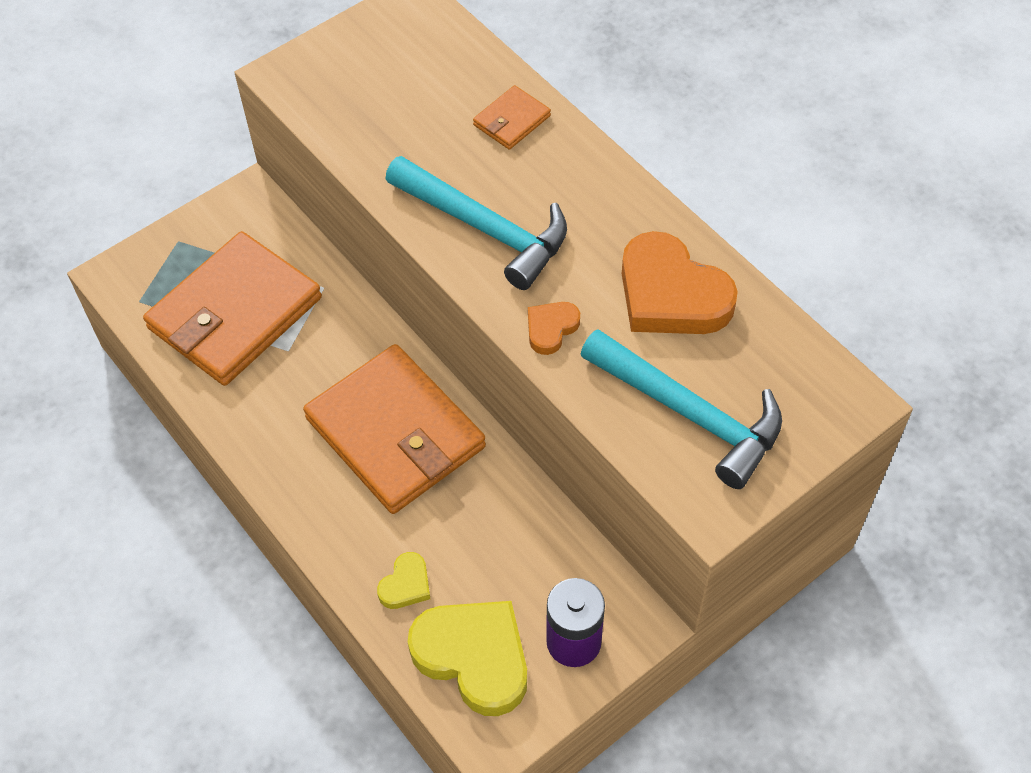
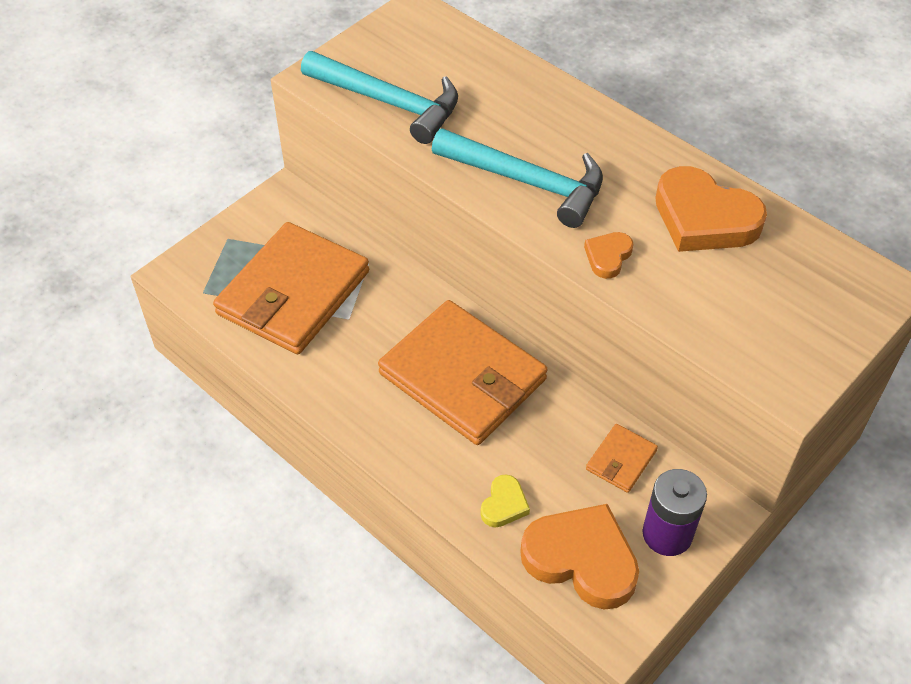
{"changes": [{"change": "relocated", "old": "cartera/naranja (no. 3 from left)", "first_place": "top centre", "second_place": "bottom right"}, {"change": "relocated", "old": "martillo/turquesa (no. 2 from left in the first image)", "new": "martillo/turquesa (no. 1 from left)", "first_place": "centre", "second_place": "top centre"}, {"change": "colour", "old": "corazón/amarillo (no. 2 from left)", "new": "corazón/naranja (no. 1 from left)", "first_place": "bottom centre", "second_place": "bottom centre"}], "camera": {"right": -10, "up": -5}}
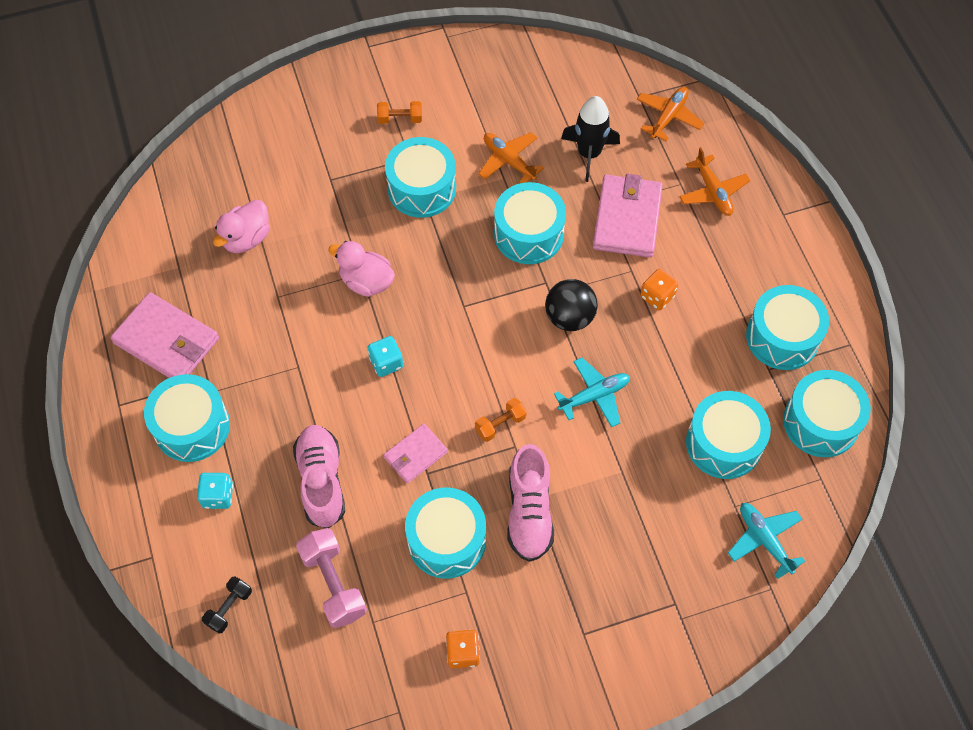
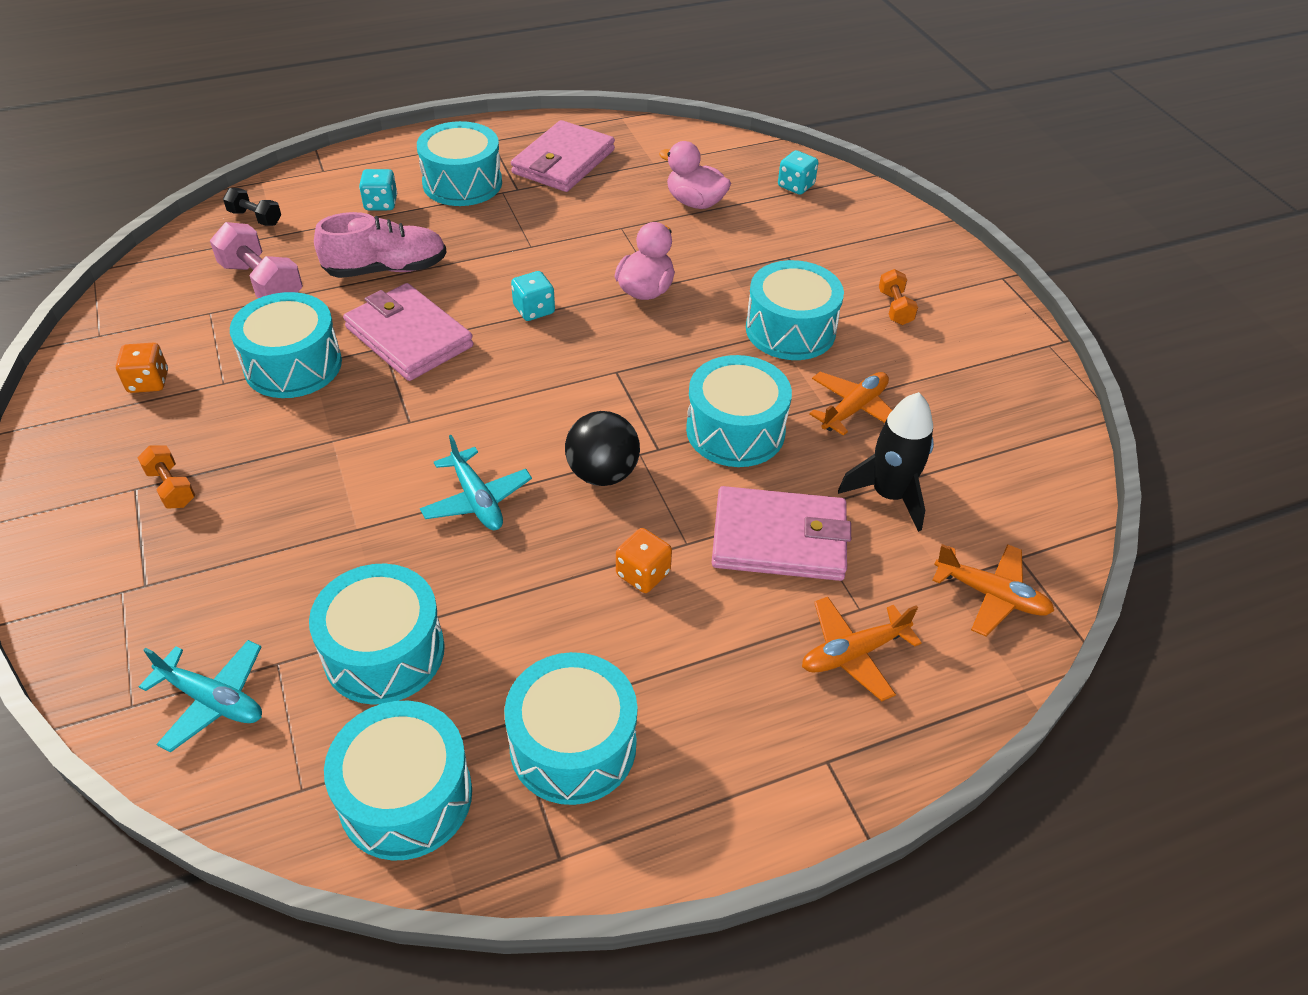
{"changes": [{"change": "missing", "old": "zapato/rosa (no. 2 from left)", "first_place": "bottom centre"}, {"change": "appeared", "new": "dado/turquesa (no. 3 from left)", "second_place": "top centre"}, {"change": "relocated", "old": "mancuerna/naranja (no. 2 from left in the first image)", "new": "mancuerna/naranja (no. 1 from left)", "first_place": "centre", "second_place": "middle left"}, {"change": "spun", "old": "mancuerna/rosa", "first_place": "bottom centre", "second_place": "top left", "degrees": 75}, {"change": "spun", "old": "avión/turquesa (no. 2 from left in the first image)", "first_place": "bottom right", "second_place": "bottom left", "degrees": 60}, {"change": "size", "old": "cartera/rosa (no. 2 from left in the first image)", "first_place": "centre", "second_place": "middle left", "factor": 1.73}], "camera": {"right": 85, "up": -15}}
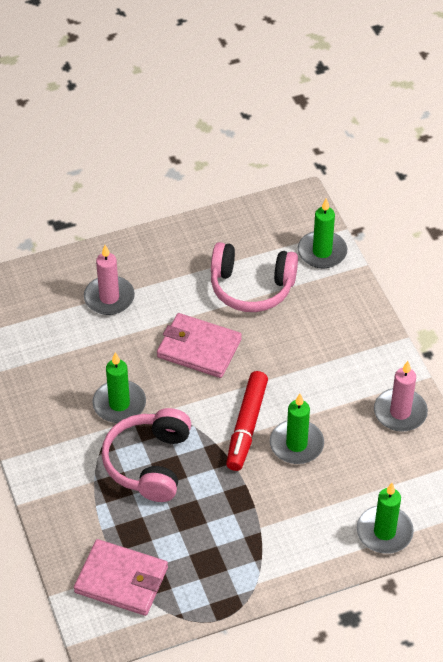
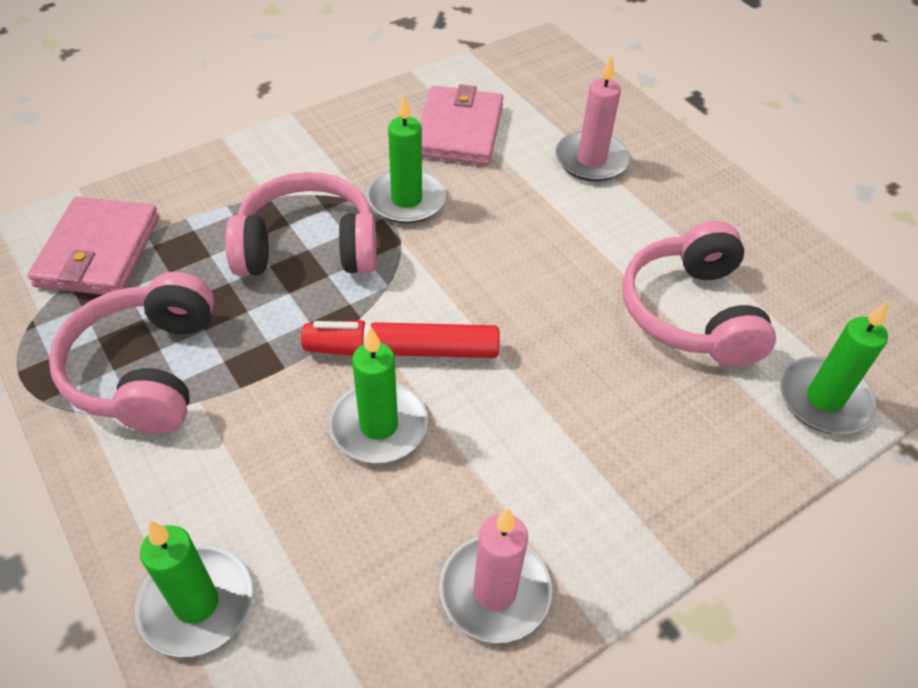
{"changes": [{"change": "appeared", "new": "auriculares/rosa (no. 1 from left)", "second_place": "middle left"}, {"change": "relocated", "old": "cartera/rosa (no. 2 from left)", "first_place": "centre", "second_place": "top centre"}], "camera": {"right": 75, "up": 0}}
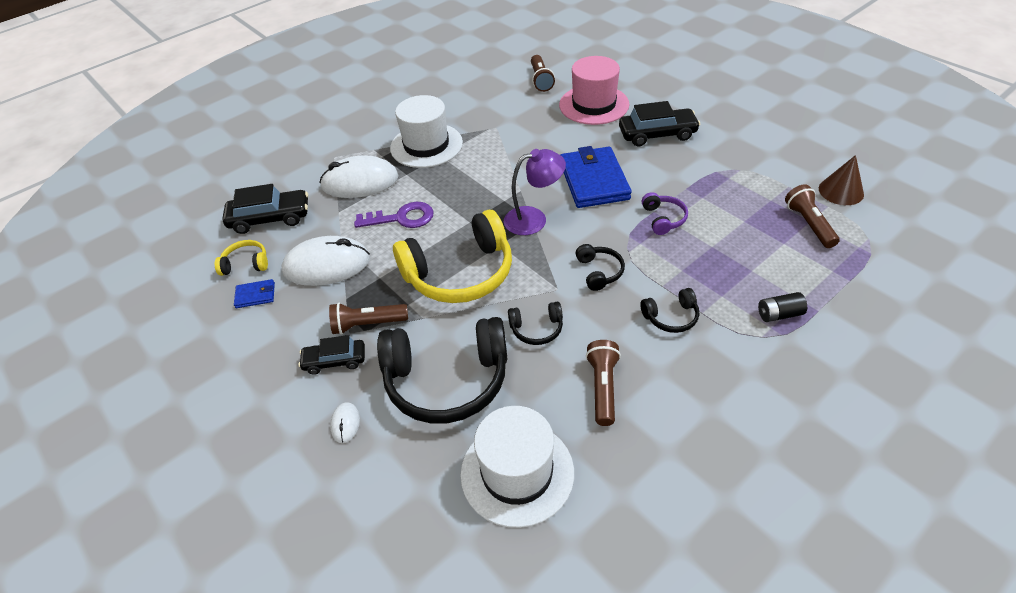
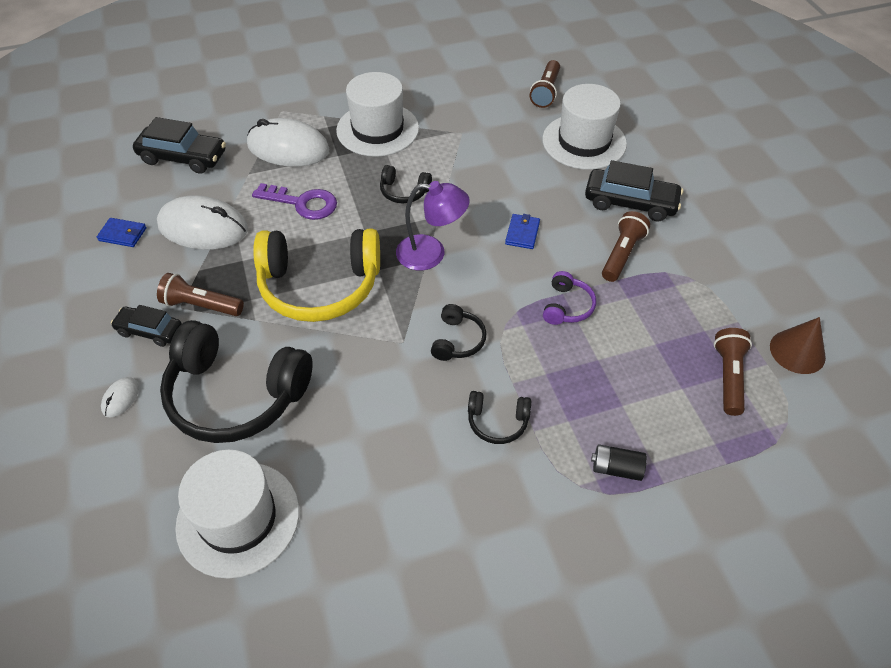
{"changes": [{"change": "missing", "old": "auriculares/amarillo (no. 1 from left)", "first_place": "middle left"}, {"change": "relocated", "old": "auriculares/negro (no. 2 from left)", "first_place": "centre", "second_place": "top centre"}, {"change": "relocated", "old": "lámpara de mano/marrón (no. 3 from left)", "first_place": "centre", "second_place": "middle right"}, {"change": "colour", "old": "sombrero/rosa", "new": "sombrero/blanco (no. 3 from left)", "first_place": "top centre", "second_place": "top centre"}, {"change": "size", "old": "cartera/azul (no. 2 from left)", "first_place": "top centre", "second_place": "centre", "factor": 0.44}], "camera": {"right": 20, "up": 5}}
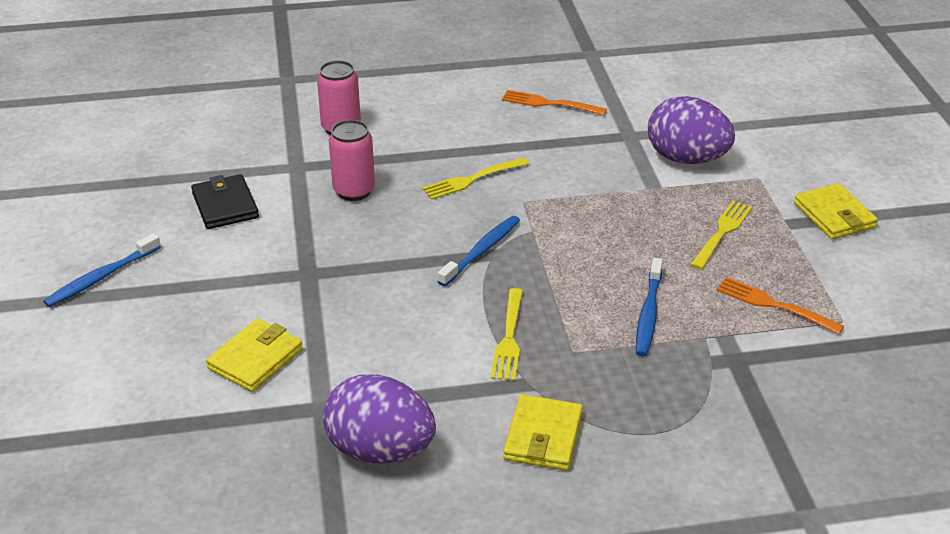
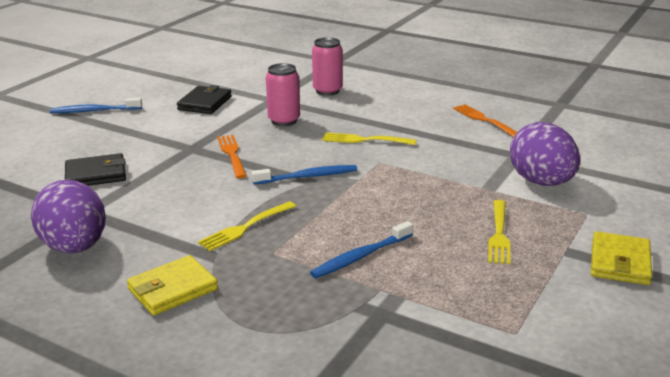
{"changes": [{"change": "relocated", "old": "tenedor/naranja (no. 2 from left in the first image)", "new": "tenedor/naranja (no. 1 from left)", "first_place": "middle right", "second_place": "centre"}, {"change": "colour", "old": "cartera/amarillo (no. 1 from left)", "new": "cartera/negro (no. 1 from left)", "first_place": "middle left", "second_place": "middle left"}, {"change": "spun", "old": "tenedor/amarillo (no. 3 from left)", "first_place": "middle right", "second_place": "middle right", "degrees": 120}], "camera": {"right": 40, "up": -10}}
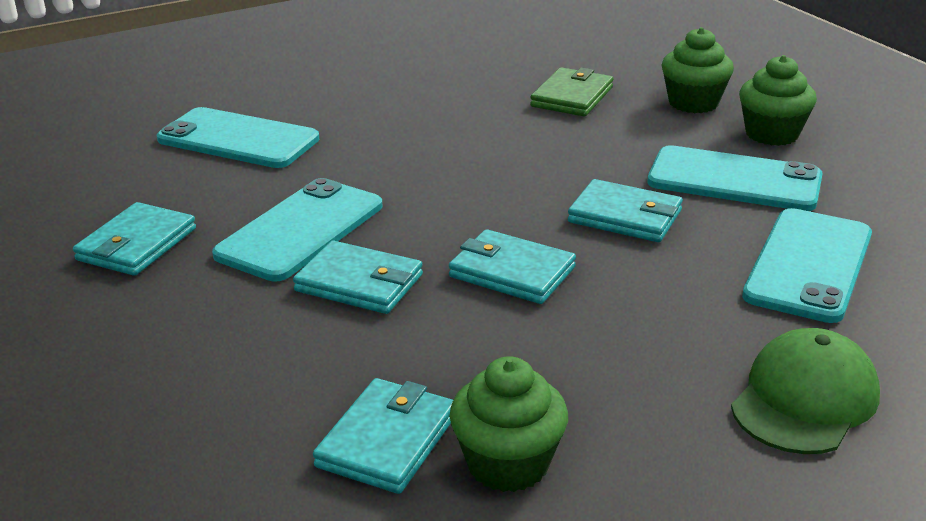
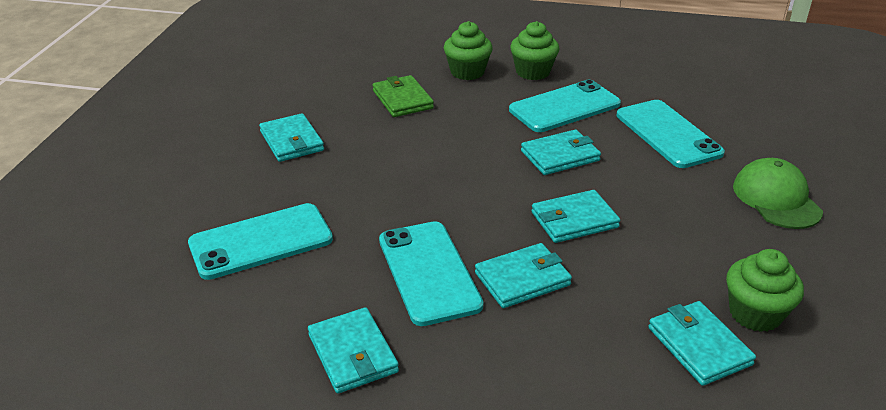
{"changes": [{"change": "appeared", "new": "cartera/turquesa (no. 1 from left)", "second_place": "middle left"}], "camera": {"right": -50, "up": 5}}
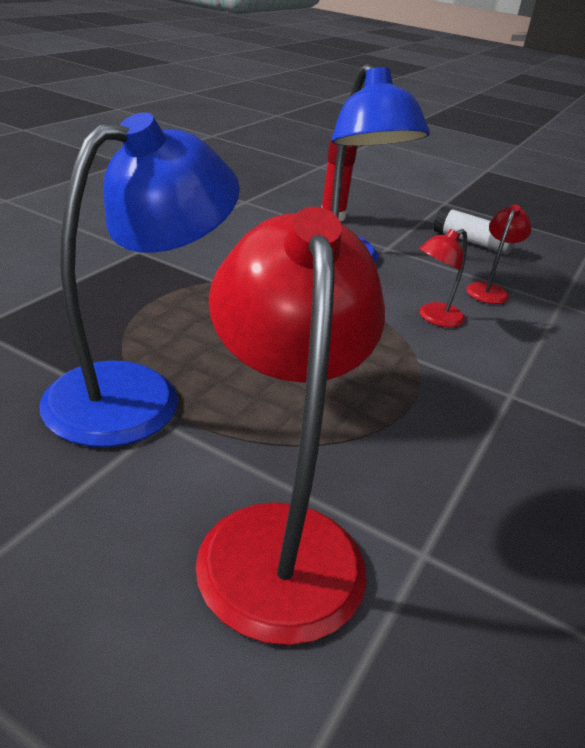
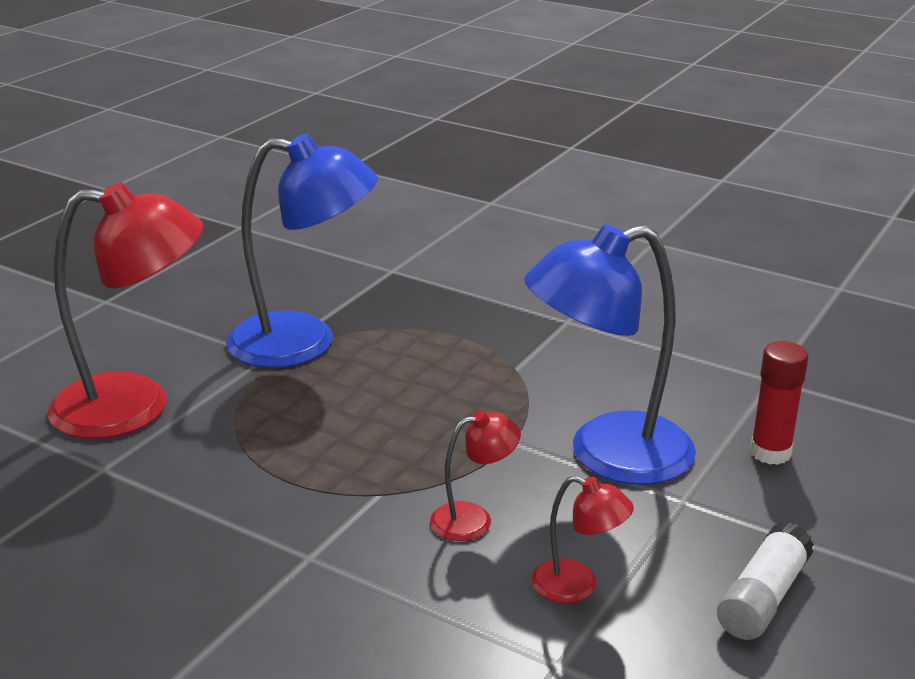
{"changes": [{"change": "spun", "old": "lámpara/azul (no. 1 from left)", "first_place": "middle left", "second_place": "middle left", "degrees": -45}, {"change": "spun", "old": "lámpara/rojo (no. 2 from left)", "first_place": "middle right", "second_place": "bottom centre", "degrees": 105}], "camera": {"right": 95, "up": -5}}
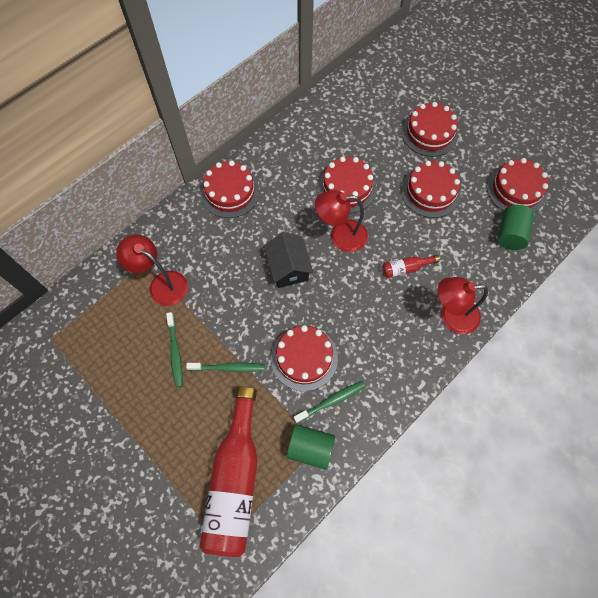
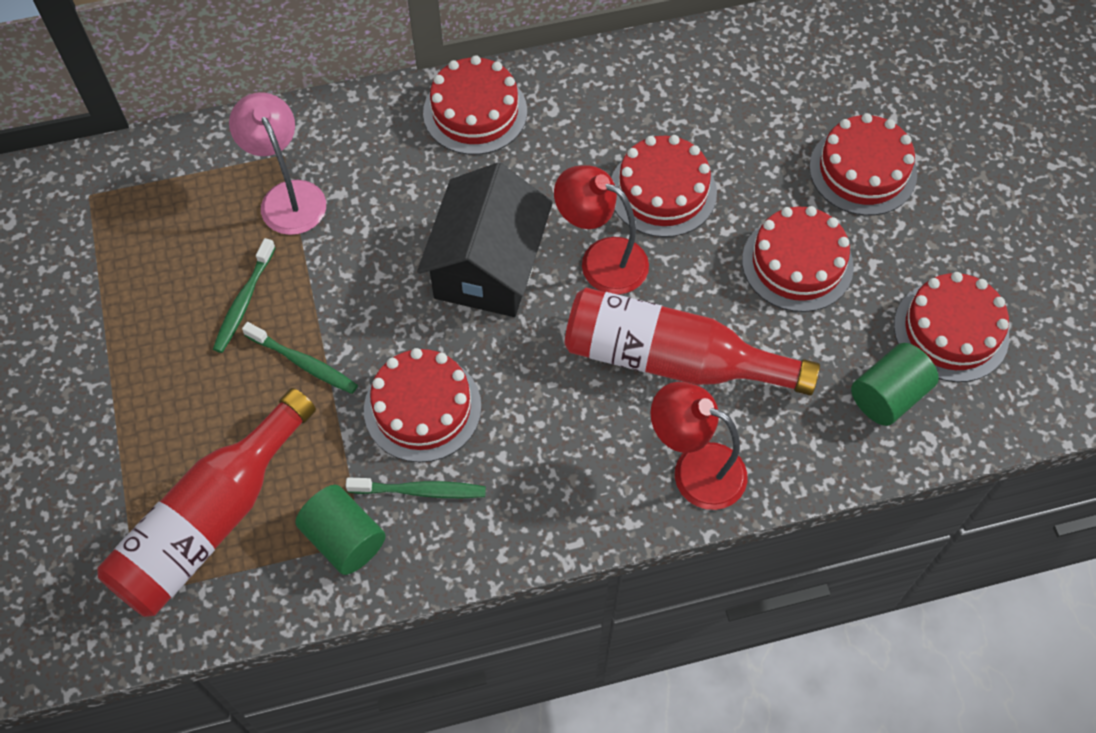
{"changes": [{"change": "colour", "old": "lámpara/rojo (no. 1 from left)", "new": "lámpara/rosa", "first_place": "middle left", "second_place": "top left"}, {"change": "size", "old": "casa/negro", "first_place": "centre", "second_place": "top centre", "factor": 1.52}, {"change": "size", "old": "botella/rojo (no. 2 from left)", "first_place": "middle right", "second_place": "centre", "factor": 2.37}], "camera": {"right": 30, "up": -5}}
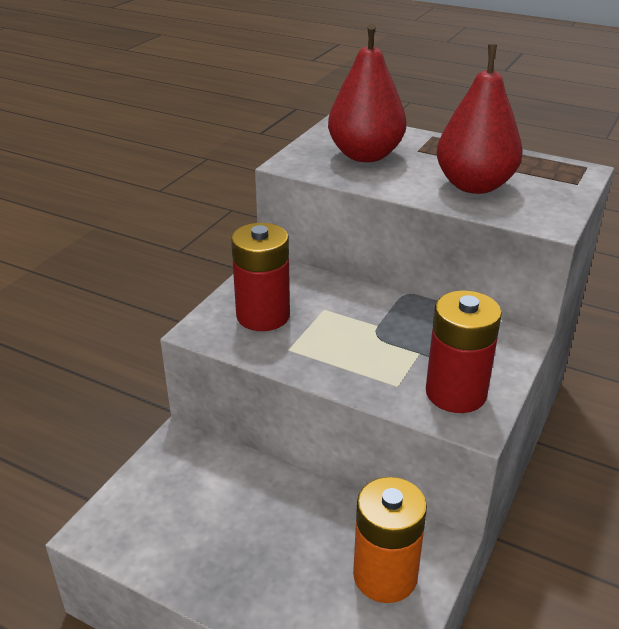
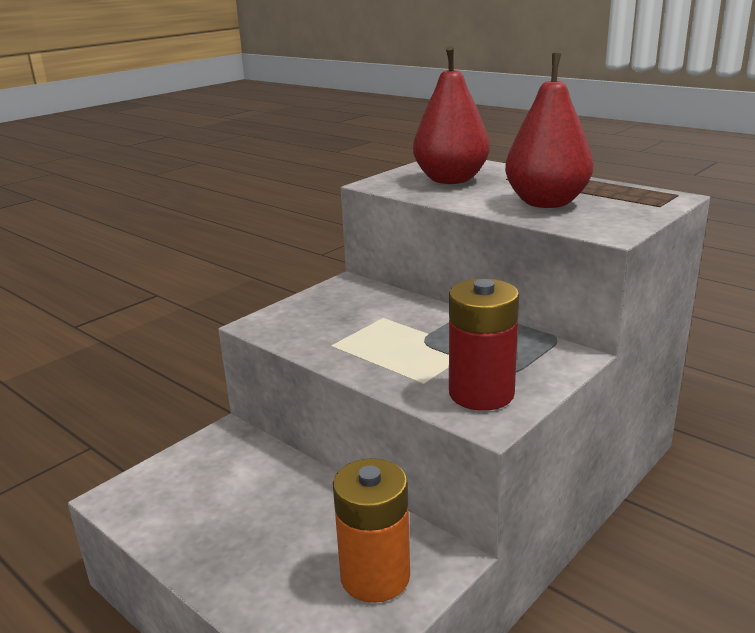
{"changes": [{"change": "missing", "old": "pila/rojo (no. 1 from left)", "first_place": "centre"}], "camera": {"right": 15, "up": -10}}
